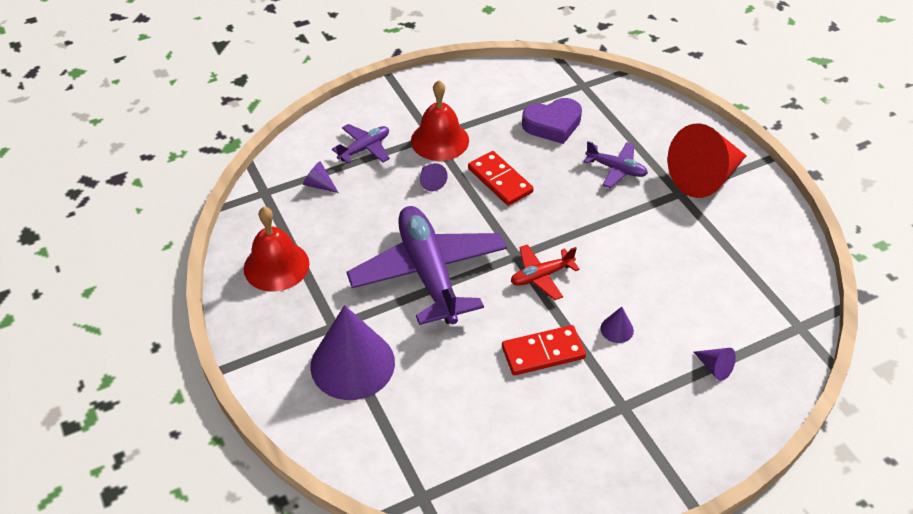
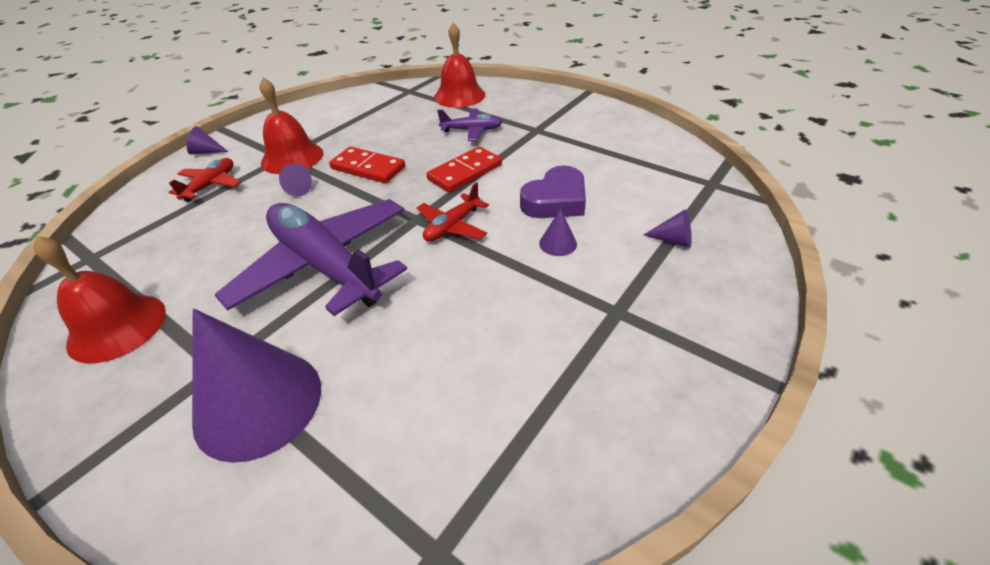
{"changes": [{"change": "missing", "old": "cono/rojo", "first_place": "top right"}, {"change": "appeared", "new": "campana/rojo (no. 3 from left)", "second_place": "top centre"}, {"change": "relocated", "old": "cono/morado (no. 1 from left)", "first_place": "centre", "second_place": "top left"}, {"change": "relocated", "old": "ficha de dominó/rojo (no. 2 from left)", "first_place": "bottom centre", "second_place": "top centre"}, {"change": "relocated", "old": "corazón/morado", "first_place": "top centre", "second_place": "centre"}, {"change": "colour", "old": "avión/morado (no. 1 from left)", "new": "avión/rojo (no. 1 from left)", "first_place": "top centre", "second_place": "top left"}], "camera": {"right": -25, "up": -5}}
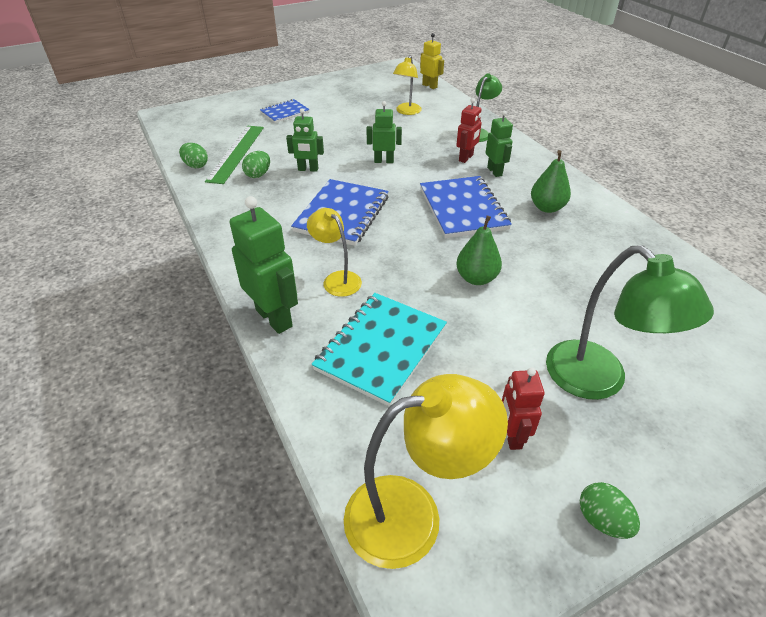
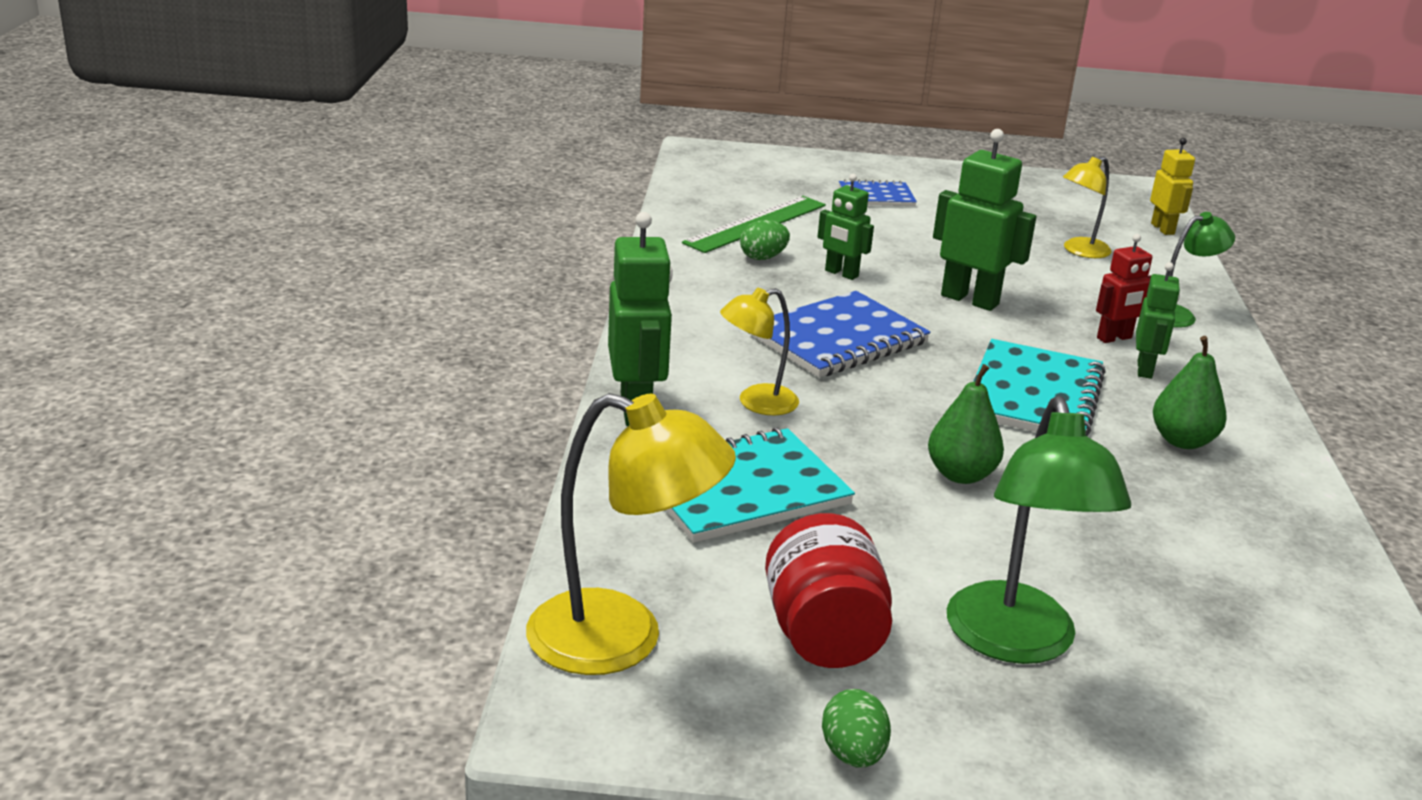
{"changes": [{"change": "missing", "old": "huevo/verde (no. 1 from left)", "first_place": "top left"}, {"change": "exchanged", "old": "robot/rojo (no. 2 from left)", "new": "tarro/rojo", "first_place": "middle right", "second_place": "bottom centre"}, {"change": "colour", "old": "cuaderno/azul (no. 3 from left)", "new": "cuaderno/turquesa (no. 2 from left)", "first_place": "centre", "second_place": "middle right"}, {"change": "spun", "old": "lámpara/amarillo (no. 1 from left in the first image)", "first_place": "centre", "second_place": "centre", "degrees": -105}, {"change": "size", "old": "robot/verde (no. 3 from left)", "first_place": "top centre", "second_place": "top right", "factor": 1.64}], "camera": {"right": 30, "up": -15}}
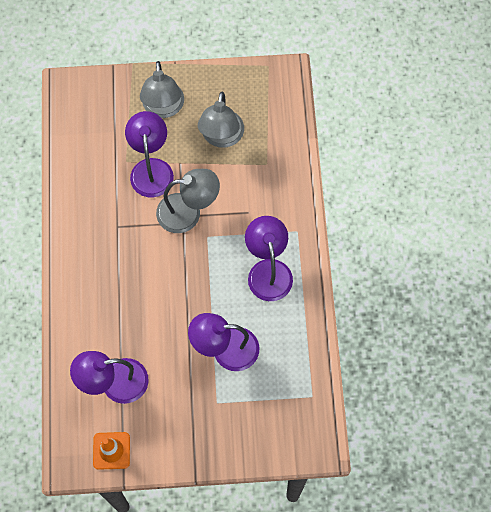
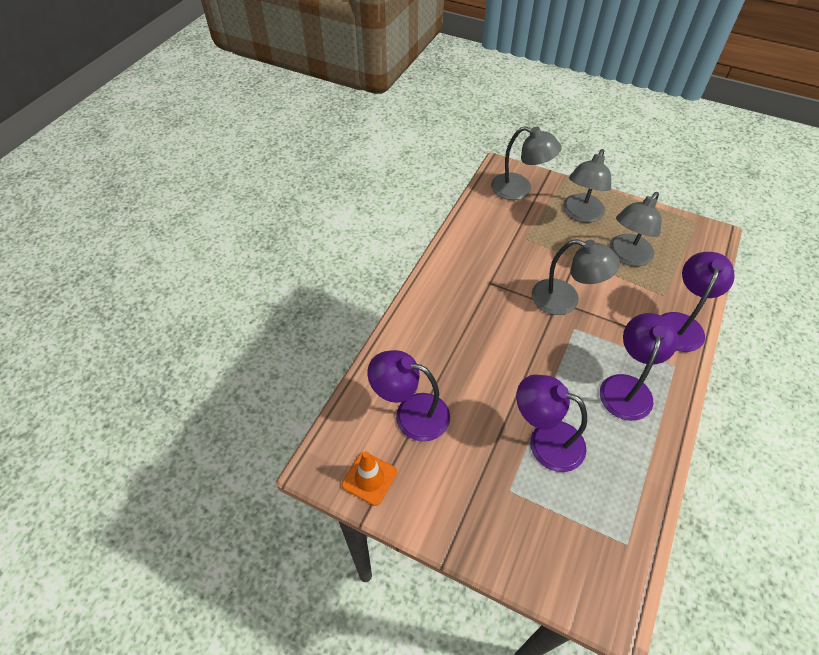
{"changes": [{"change": "appeared", "new": "lámpara/gris (no. 1 from left)", "second_place": "top centre"}, {"change": "relocated", "old": "lámpara/morado (no. 2 from left in the first image)", "new": "lámpara/morado (no. 4 from left)", "first_place": "top left", "second_place": "middle right"}], "camera": {"right": 30, "up": -15}}
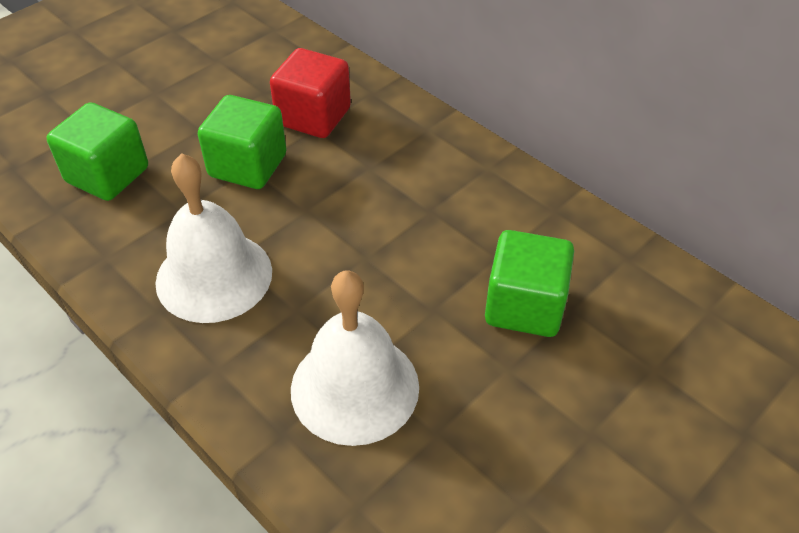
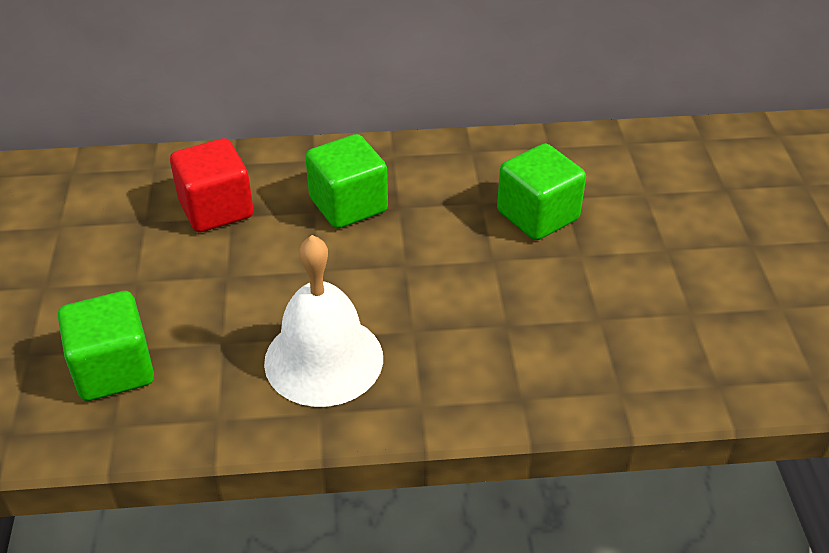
{"changes": [{"change": "missing", "old": "campana/blanco (no. 2 from left)", "first_place": "bottom centre"}, {"change": "relocated", "old": "cubo/verde (no. 2 from left)", "first_place": "top left", "second_place": "top centre"}], "camera": {"right": -50, "up": -5}}
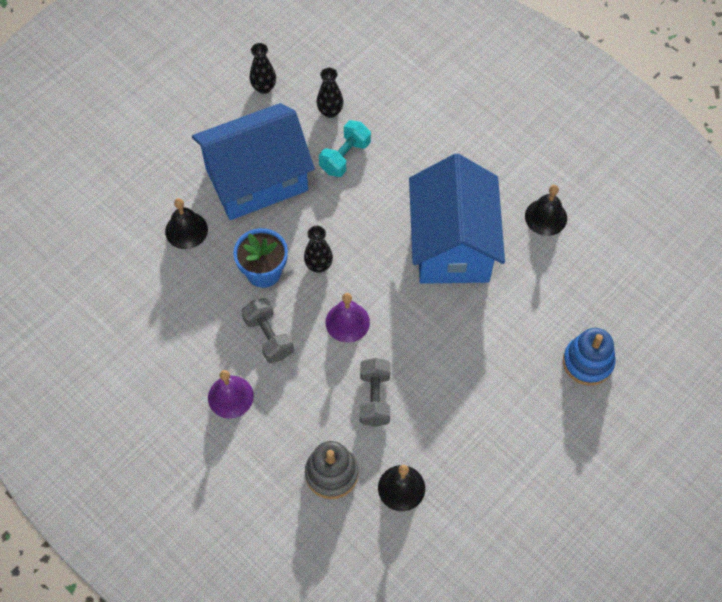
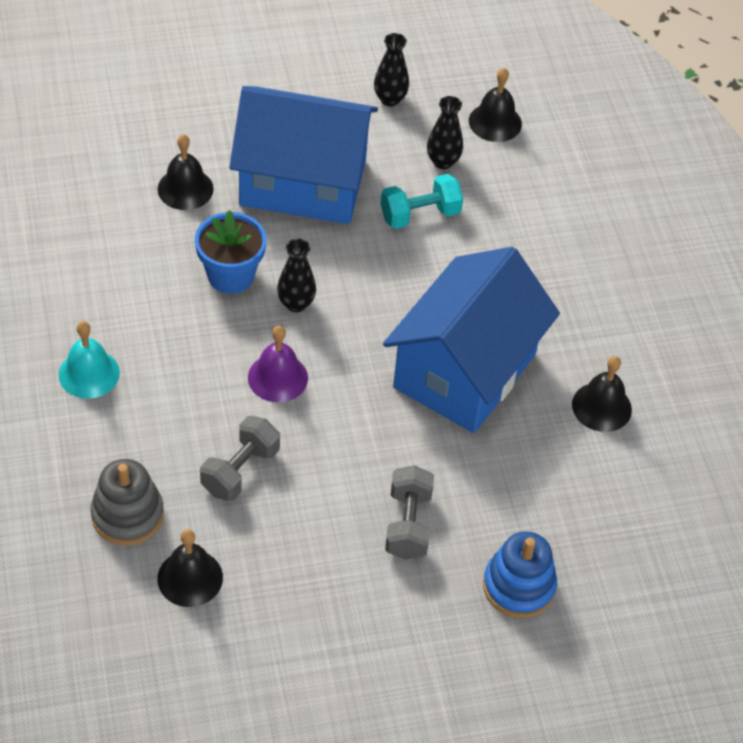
{"changes": [{"change": "appeared", "new": "campana/negro (no. 3 from left)", "second_place": "top centre"}, {"change": "relocated", "old": "mancuerna/gris (no. 1 from left in the first image)", "new": "mancuerna/gris (no. 2 from left)", "first_place": "centre", "second_place": "bottom centre"}, {"change": "colour", "old": "campana/morado (no. 1 from left)", "new": "campana/turquesa", "first_place": "middle left", "second_place": "middle left"}], "camera": {"right": 30, "up": -10}}
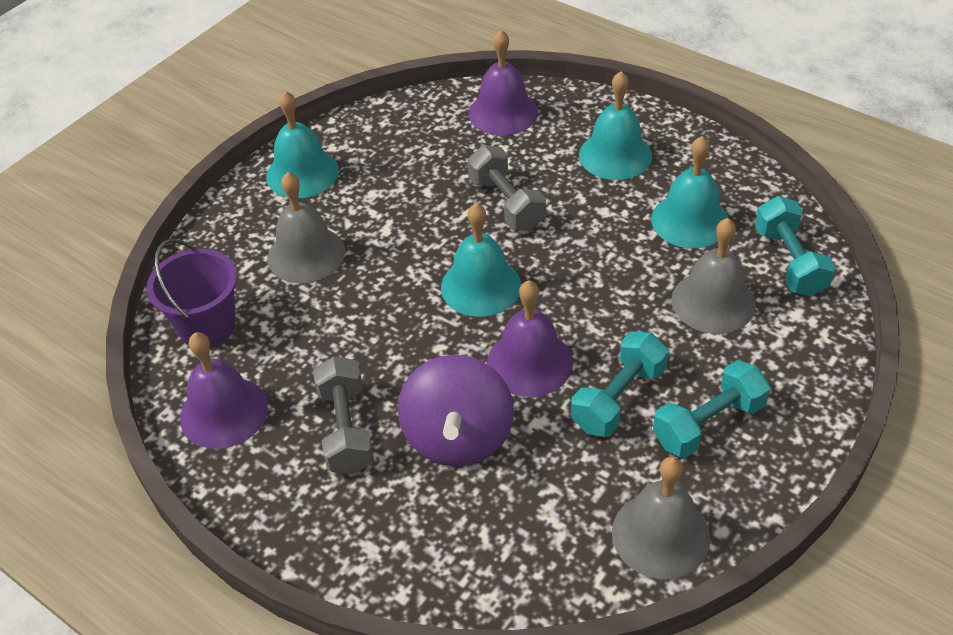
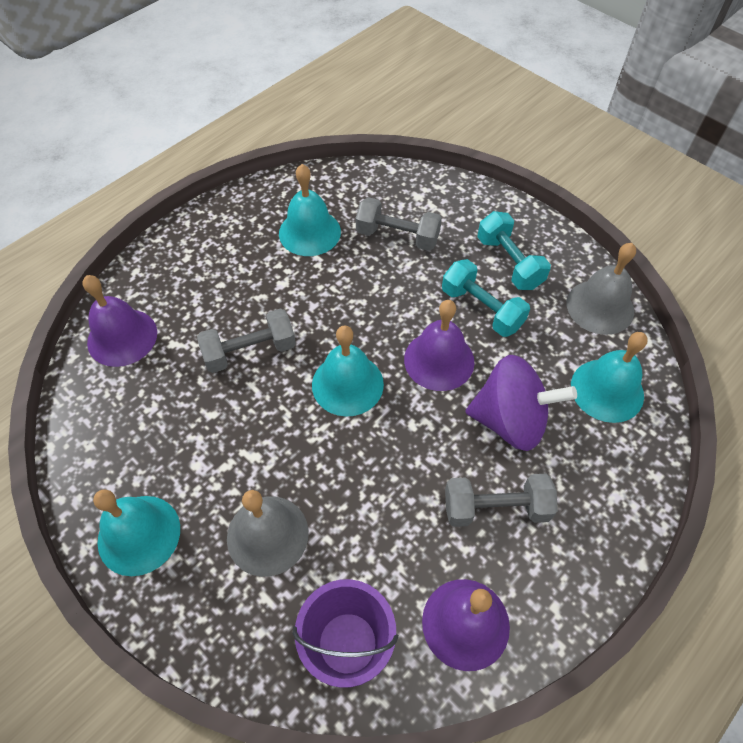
{"changes": [{"change": "missing", "old": "mancuerna/turquesa (no. 3 from left)", "first_place": "middle right"}, {"change": "relocated", "old": "campana/turquesa (no. 3 from left in the first image)", "new": "campana/turquesa (no. 4 from left)", "first_place": "top centre", "second_place": "middle right"}, {"change": "exchanged", "old": "campana/gris (no. 3 from left)", "new": "mancuerna/gris (no. 2 from left)", "first_place": "middle right", "second_place": "top centre"}], "camera": {"right": -85, "up": 10}}
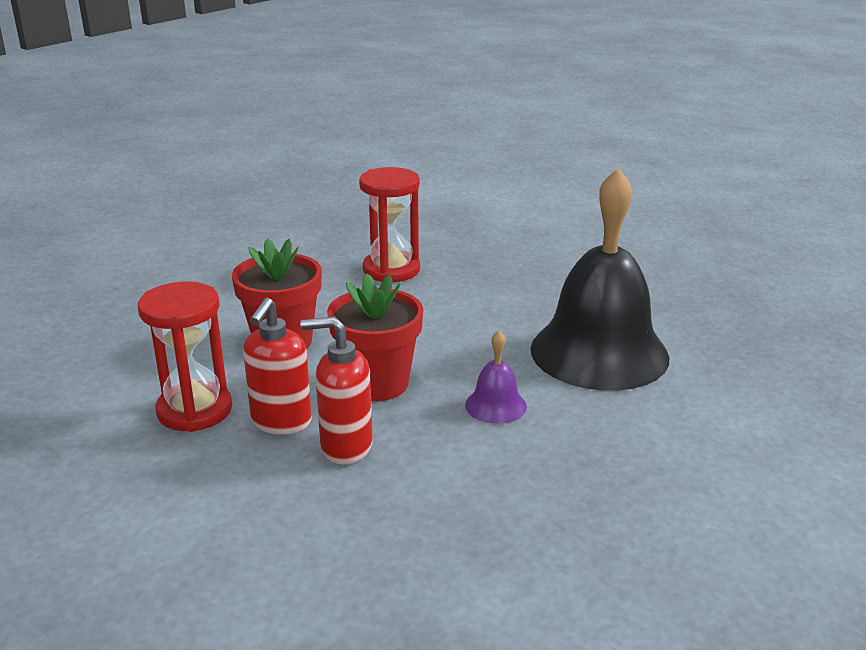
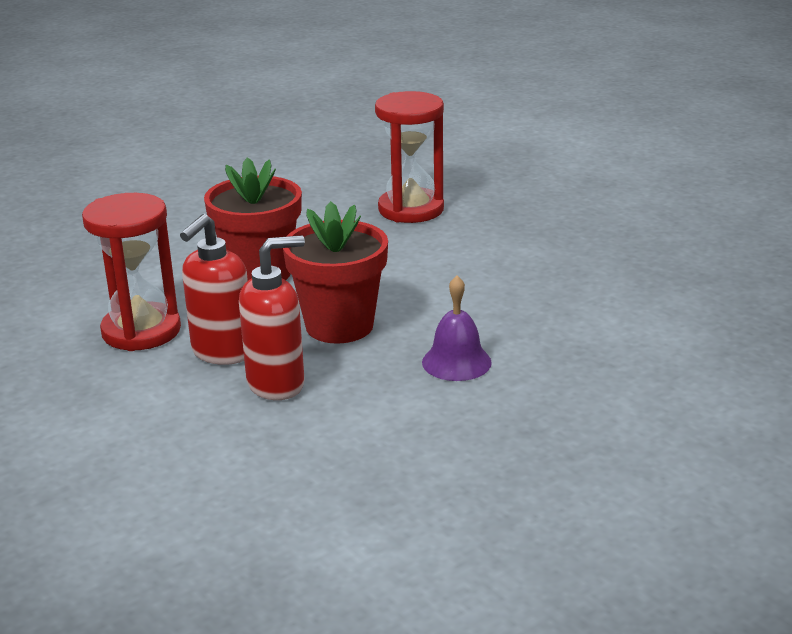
{"changes": [{"change": "missing", "old": "campana/negro", "first_place": "middle right"}, {"change": "spun", "old": "dispensador de jabón/rojo (no. 2 from left)", "first_place": "centre", "second_place": "centre", "degrees": 135}], "camera": {"right": 15, "up": 0}}
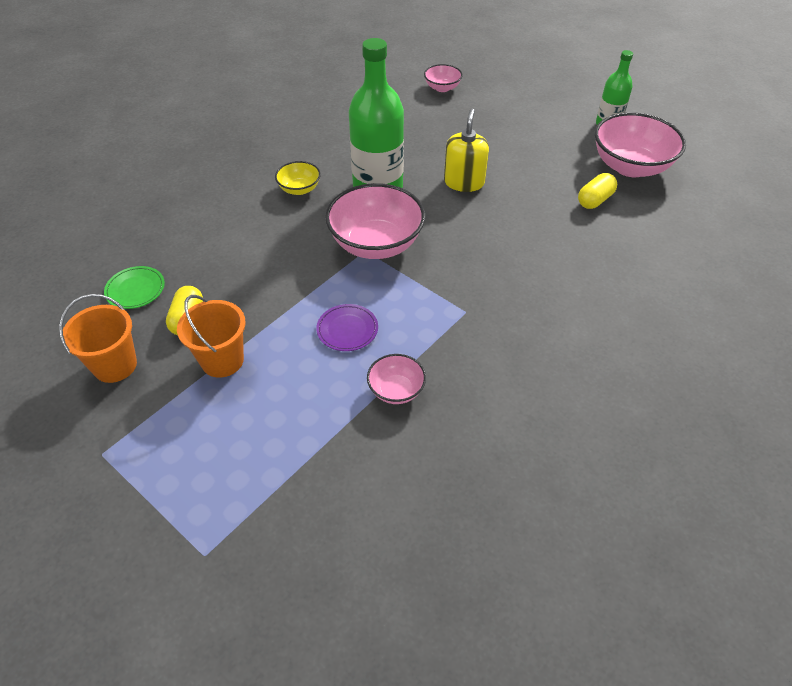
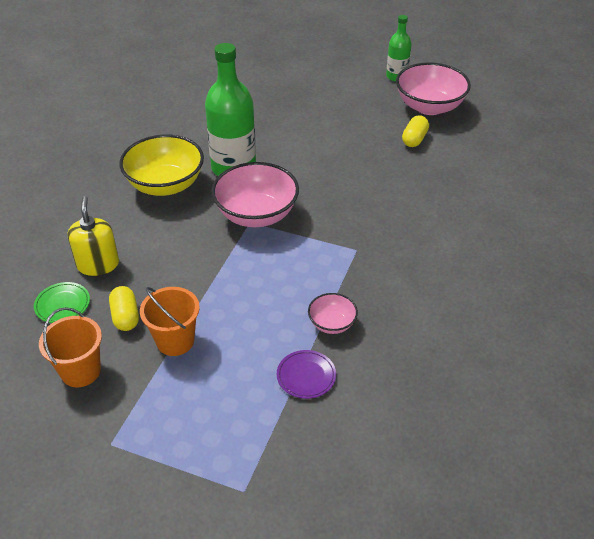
{"changes": [{"change": "missing", "old": "cuenco/rosa (no. 3 from left)", "first_place": "top centre"}, {"change": "relocated", "old": "plato/morado", "first_place": "centre", "second_place": "bottom centre"}, {"change": "relocated", "old": "dispensador de jabón/amarillo", "first_place": "top centre", "second_place": "middle left"}, {"change": "size", "old": "cuenco/amarillo", "first_place": "top centre", "second_place": "top left", "factor": 1.99}], "camera": {"right": -20, "up": -5}}
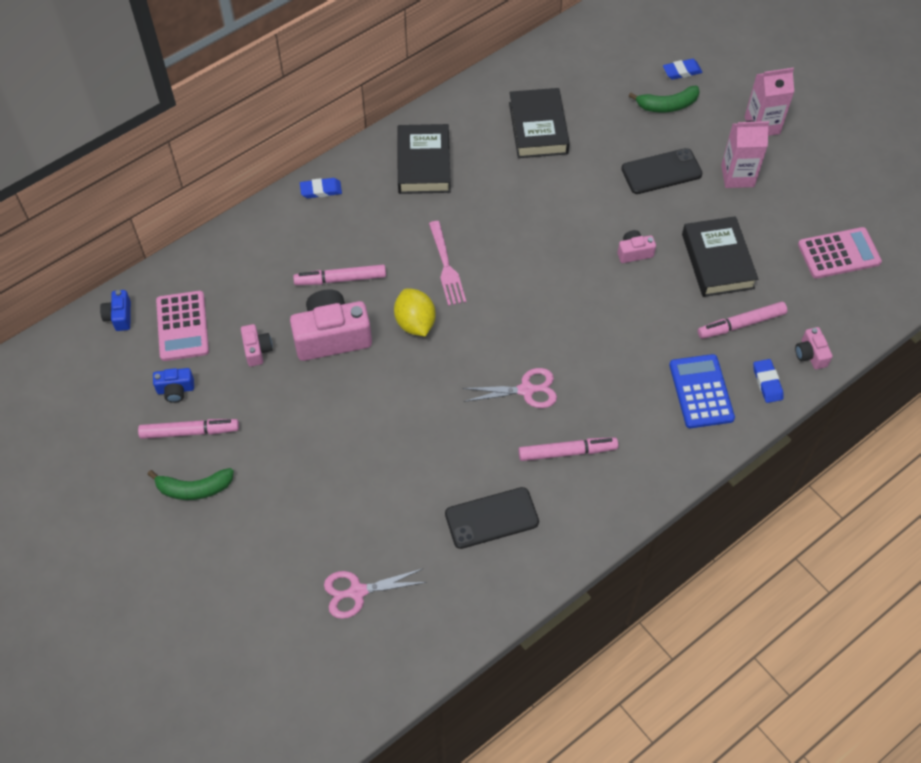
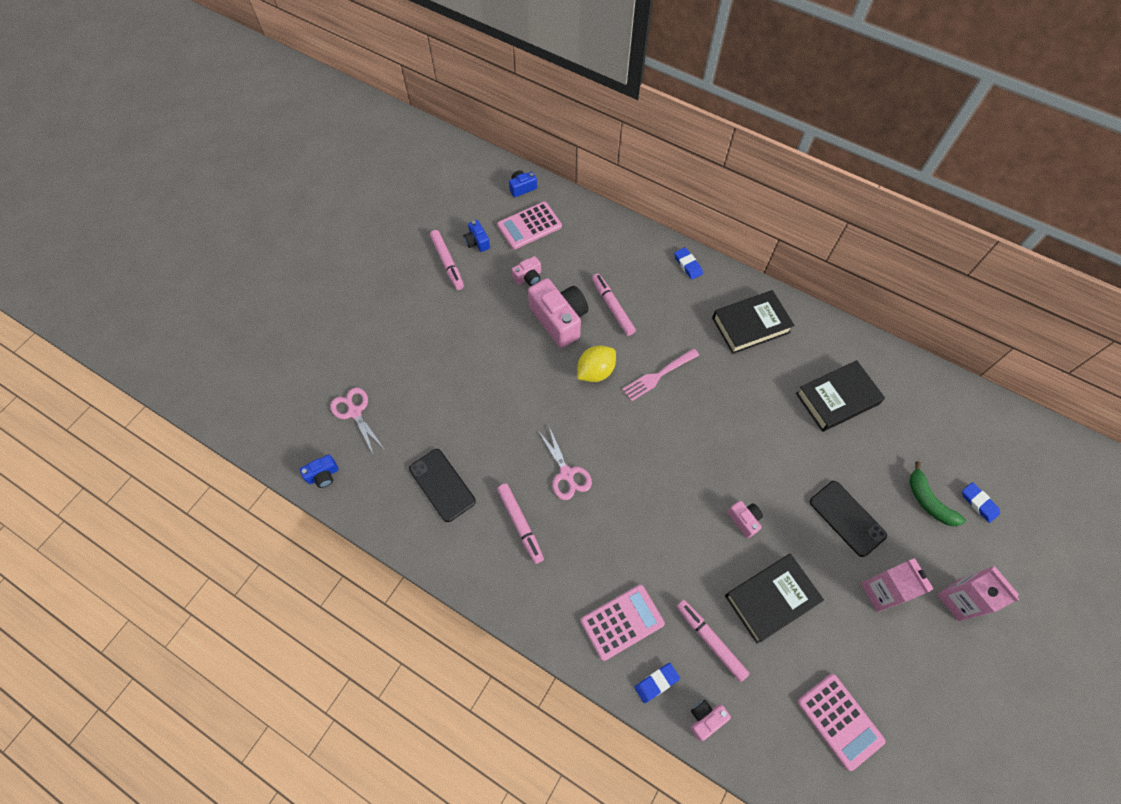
{"changes": [{"change": "missing", "old": "plátano/verde (no. 1 from left)", "first_place": "middle left"}, {"change": "appeared", "new": "cámara/azul (no. 1 from left)", "second_place": "middle left"}, {"change": "colour", "old": "calculadora/azul", "new": "calculadora/rosa (no. 2 from left)", "first_place": "middle right", "second_place": "bottom centre"}], "camera": {"right": 70, "up": 5}}
